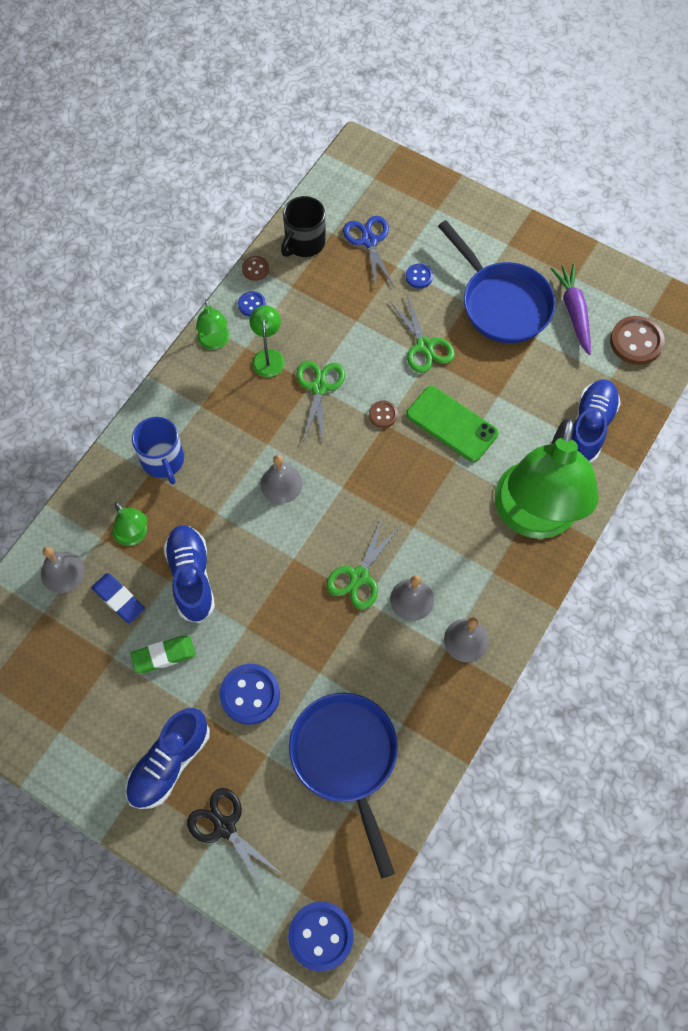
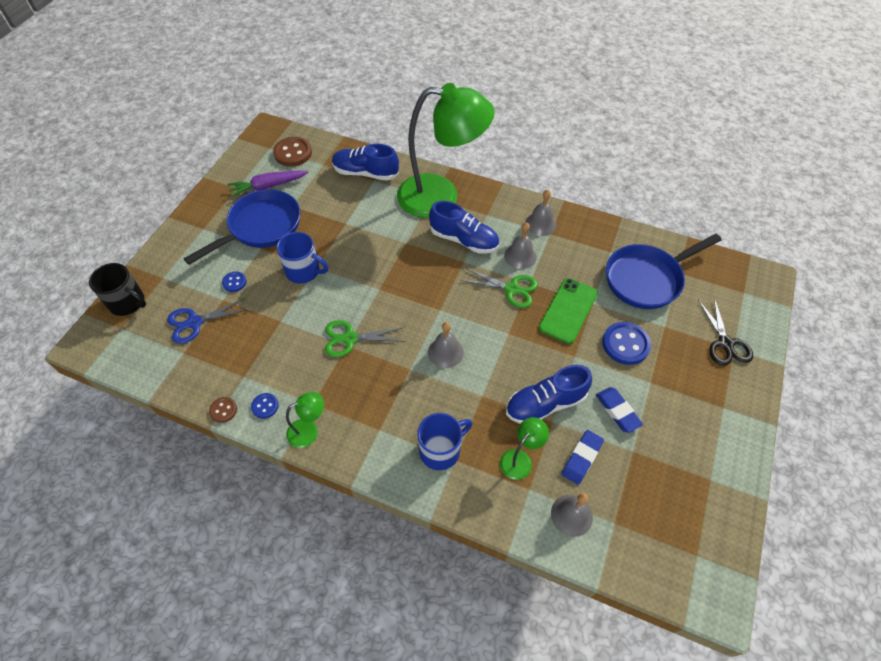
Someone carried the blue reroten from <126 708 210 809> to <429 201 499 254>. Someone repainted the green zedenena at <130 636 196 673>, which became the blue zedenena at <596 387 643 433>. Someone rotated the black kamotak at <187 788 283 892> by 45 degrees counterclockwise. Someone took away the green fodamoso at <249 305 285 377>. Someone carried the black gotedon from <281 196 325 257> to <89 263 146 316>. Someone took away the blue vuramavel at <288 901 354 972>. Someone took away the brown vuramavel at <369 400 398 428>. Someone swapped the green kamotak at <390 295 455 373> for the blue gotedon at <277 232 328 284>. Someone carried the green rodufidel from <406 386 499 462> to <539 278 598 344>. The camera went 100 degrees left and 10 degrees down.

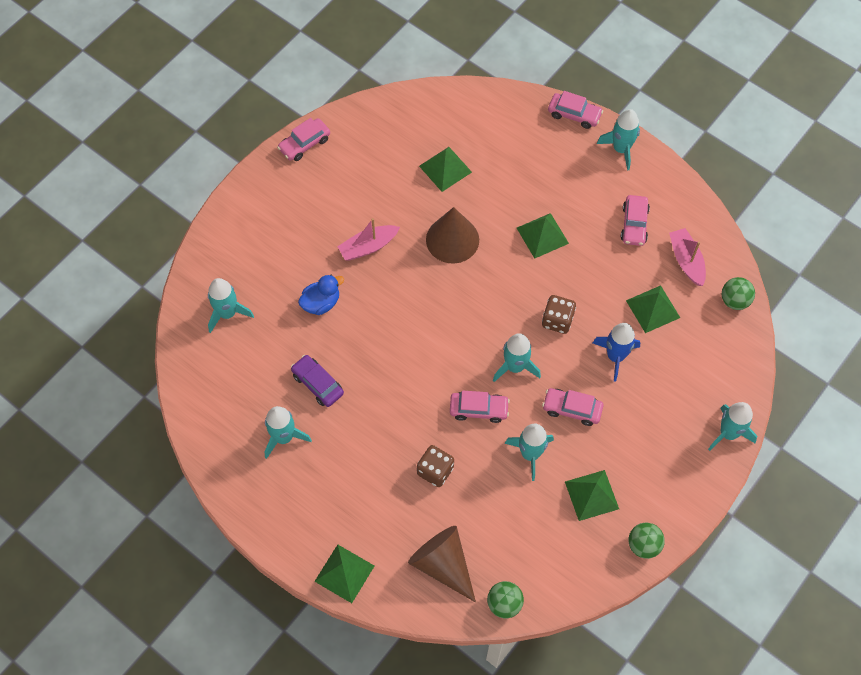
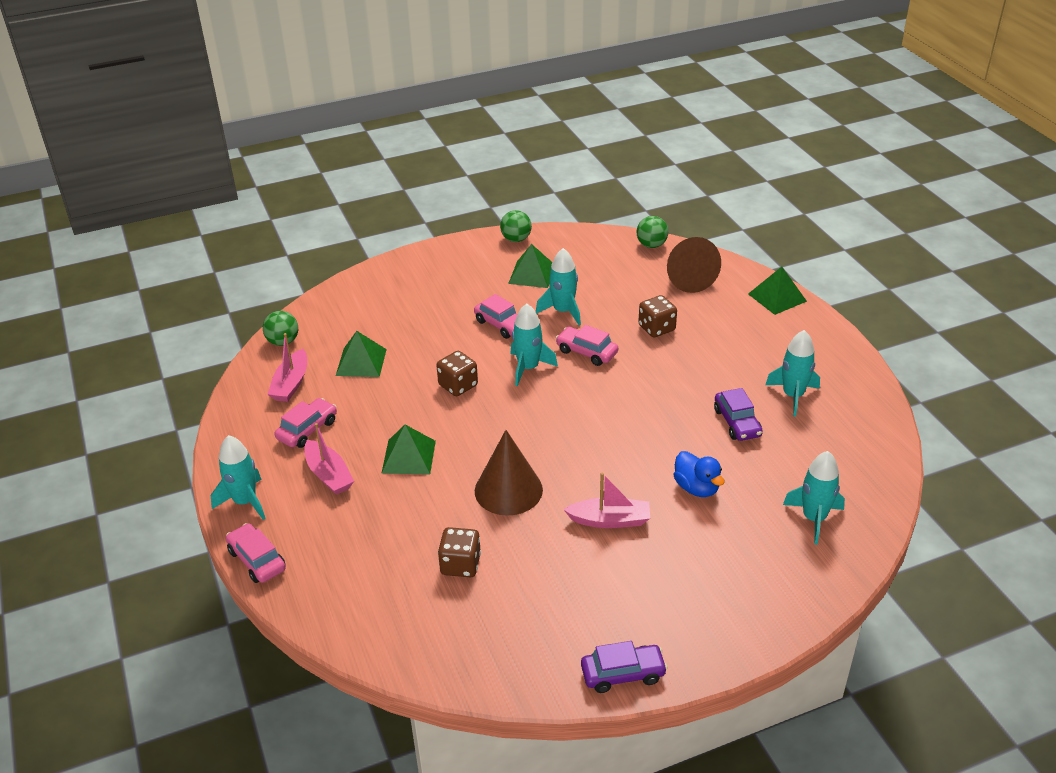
Someone repainted the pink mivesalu at <277 118 330 161>, which became the purple mivesalu at <581 641 668 693>. Someone rotated the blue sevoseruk at <298 275 344 315> by 120 degrees counterclockwise. Someone swapped the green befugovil at <419 147 472 192> for the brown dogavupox at <438 527 481 577>. Someone took away the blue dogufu at <593 323 640 382>. Someone took away the turquoise dogufu at <708 402 757 451>. Someone put down the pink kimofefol at <304 423 354 495>. The camera went 150 degrees left and 25 degrees down.

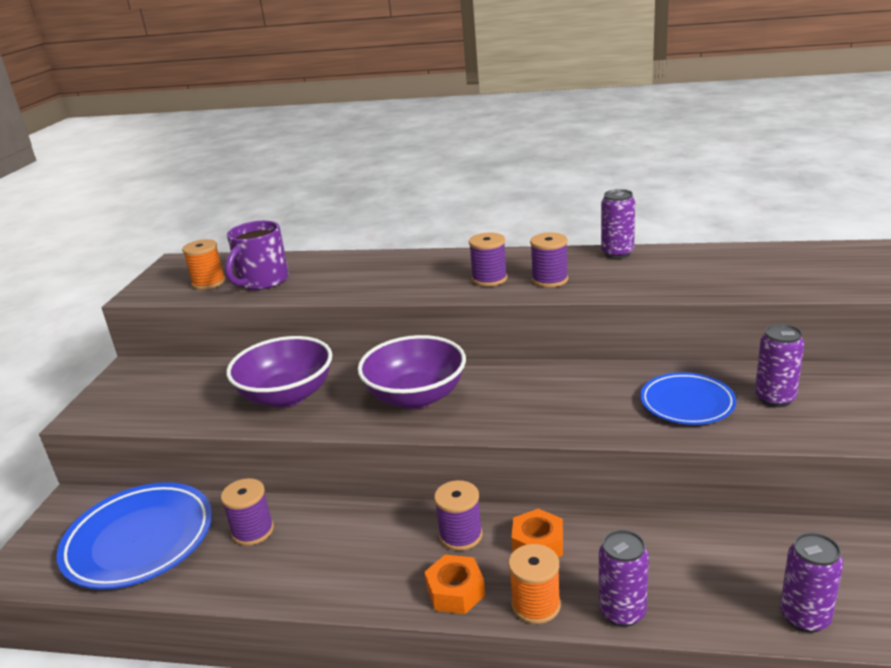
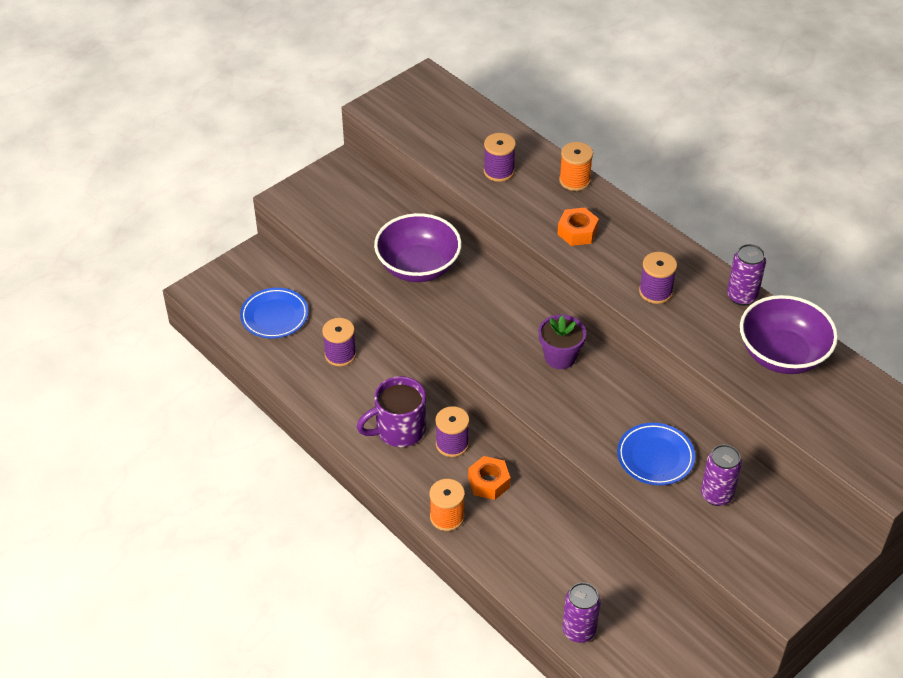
Someone scaled the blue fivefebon at <57 482 212 589> by 0.62. Someone carried the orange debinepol from <182 239 225 290> to <559 142 593 191>. Someone carried the purple gotedon from <225 221 289 290> to <356 376 426 447>. Someone carried the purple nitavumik from <358 335 466 409> to <740 295 838 374>. Someone carried the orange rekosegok from <424 555 485 614> to <557 208 599 246>. Someone carried the purple debinepol from <469 233 507 287> to <484 133 516 182>. Someone took away the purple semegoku at <599 530 649 627>. Someone put down the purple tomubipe at <539 315 586 369>. The camera went 35 degrees right and 20 degrees up.

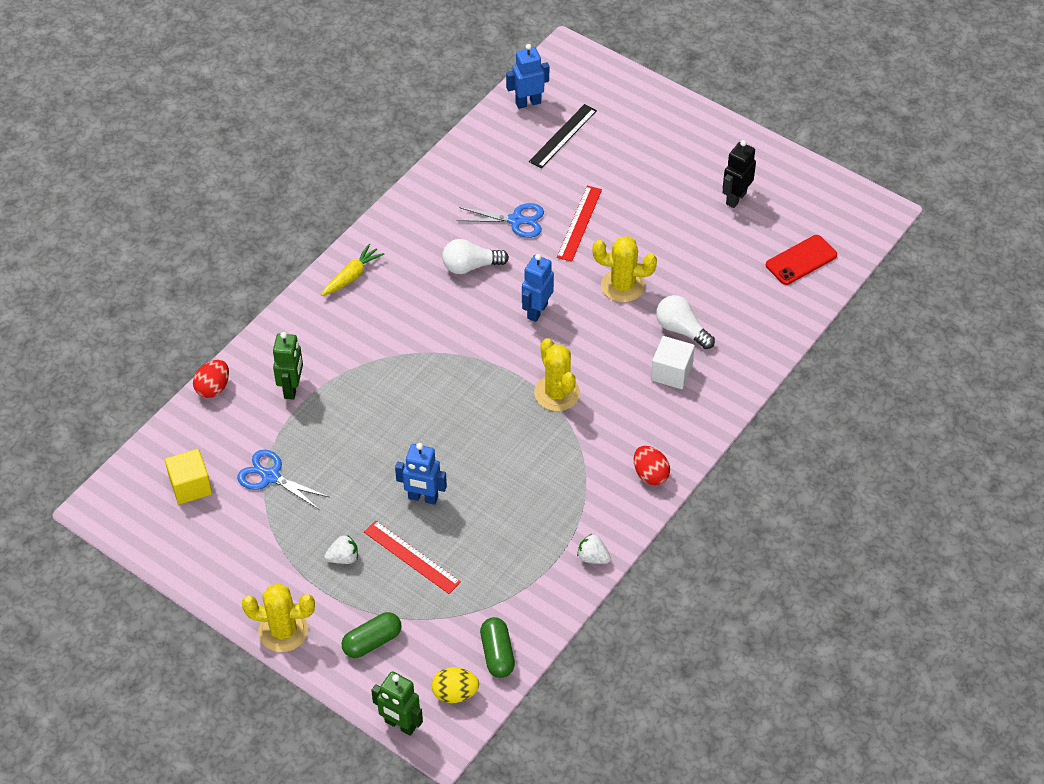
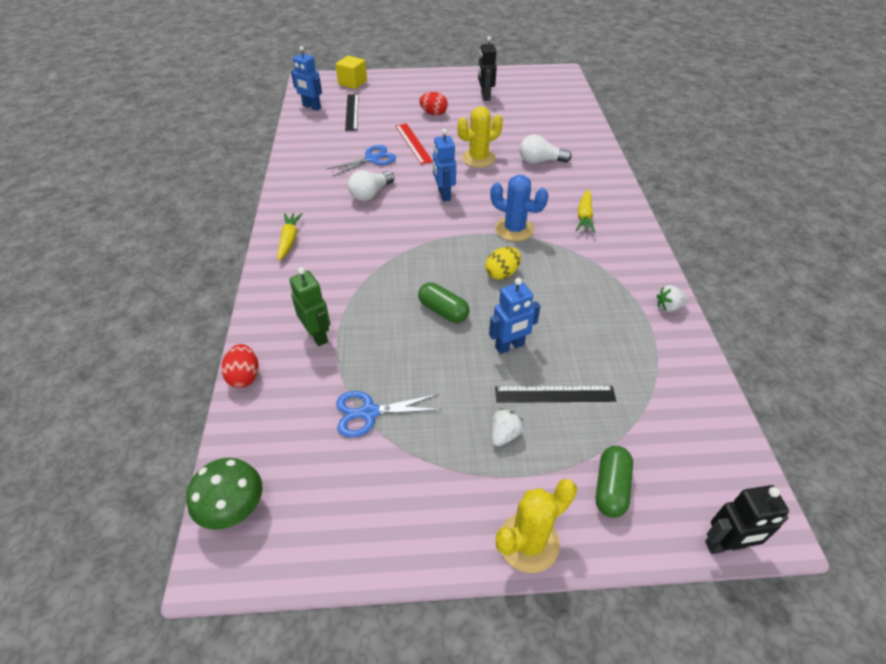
Someone carried the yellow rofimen from <165 449 212 504> to <336 55 367 89>. Someone repainted the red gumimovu at <364 520 461 594>, which became the black gumimovu at <495 386 616 403>. Someone repainted the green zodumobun at <371 671 423 736>, which became the black zodumobun at <705 485 789 554>. Someone carried the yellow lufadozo from <432 667 479 703> to <485 247 521 280>. Someone carried the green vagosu from <480 617 515 678> to <418 282 470 323>. Someone rotated the blue zodumobun at <506 44 549 109> by 90 degrees counterclockwise. Someone repainted the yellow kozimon at <534 338 580 411>, which became the blue kozimon at <490 175 549 241>. Someone carried the red lufadozo from <634 446 670 485> to <419 92 448 115>. Someone took away the white rofimen at <651 336 695 389>. Someone took away the red rodufidel at <766 235 837 285>. Someone put down the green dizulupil at <186 458 263 530>. Someone put down the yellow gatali at <576 190 595 233>. The camera went 40 degrees left and 5 degrees down.

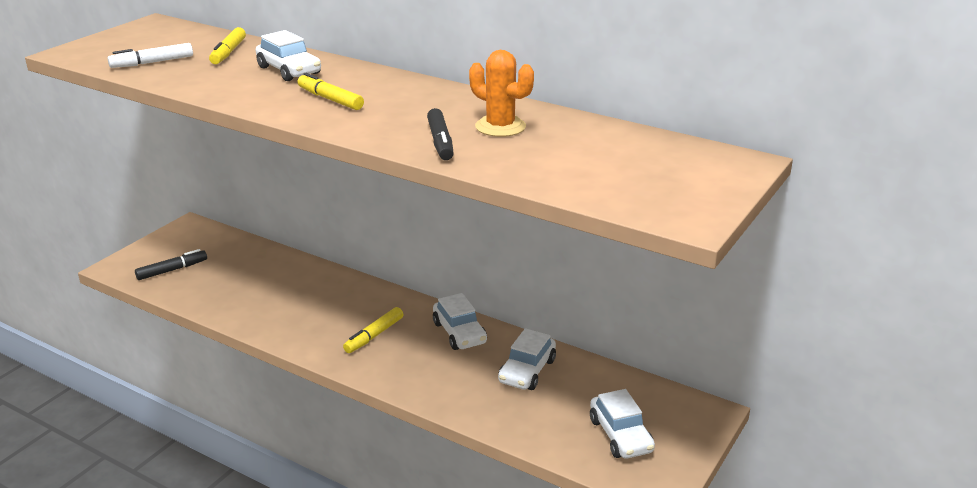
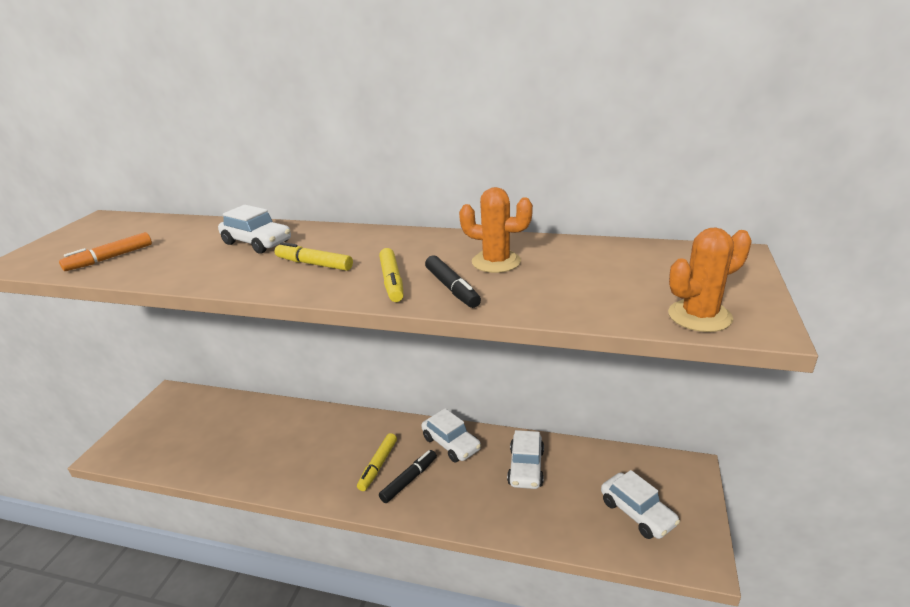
Someone repainted the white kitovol at <107 43 193 68>, which became the orange kitovol at <59 232 152 271>. Someone carried the black kitovol from <135 249 207 280> to <379 450 437 503>. Someone carried the yellow kitovol from <209 27 246 64> to <379 248 404 302>. Someone put down the orange kozimon at <668 228 752 332>. The camera went 15 degrees left and 0 degrees up.

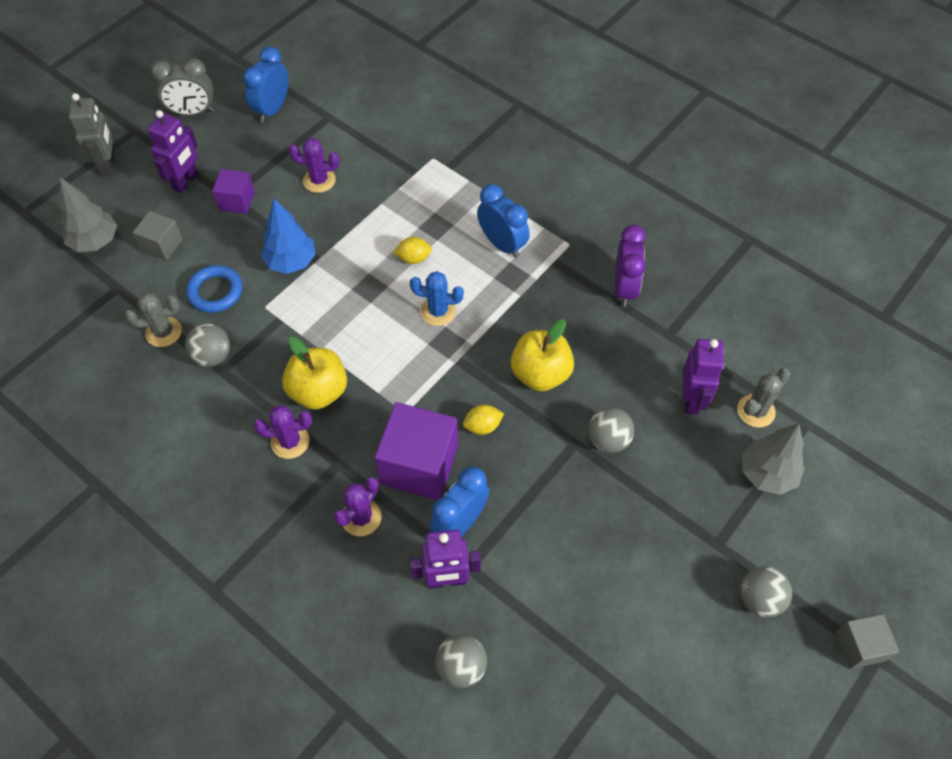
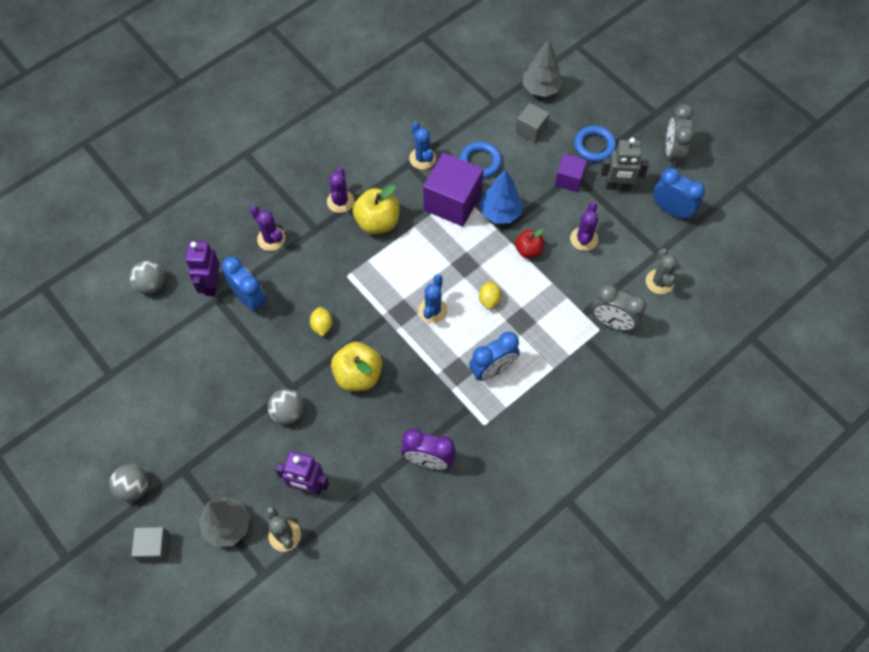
Someone carried the grey zodumobun from <68 93 115 177> to <601 138 649 191>. Someone carried the grey kozimon from <125 293 182 347> to <646 249 677 294>. Someone swapped the purple zodumobun at <148 110 198 193> for the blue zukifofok at <574 126 616 162>. Someone swapped the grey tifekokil at <185 323 230 367> for the blue kozimon at <409 122 436 170>. Someone carried the purple rofimen from <375 402 458 500> to <423 153 484 227>. Someone carried the grey rofimen from <836 614 899 669> to <131 527 170 562>. Someone put down the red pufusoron at <515 229 544 258>. Someone put down the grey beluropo at <592 284 646 331>. The camera went 100 degrees right and 5 degrees up.

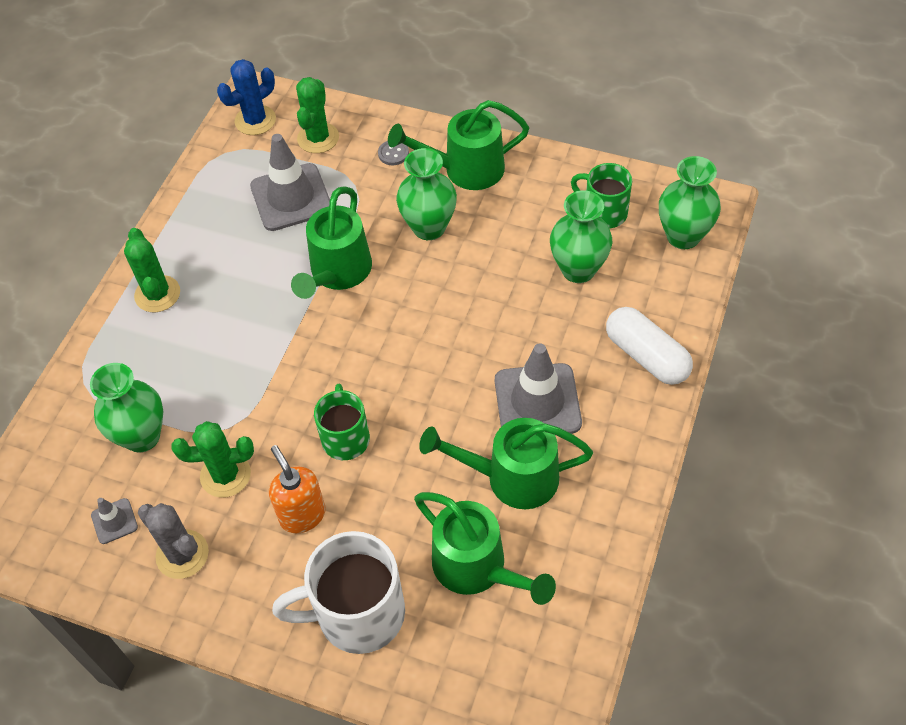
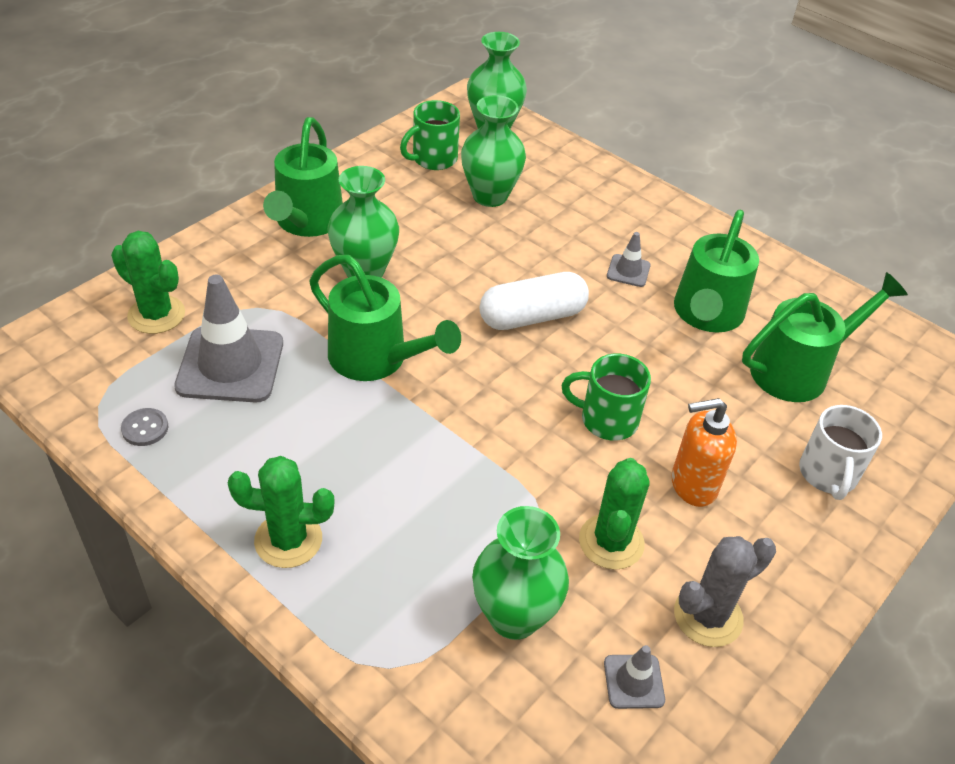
Someone took away the blue kozimon at <217 59 276 135>. Someone scaled the white gotedon at <272 531 405 654> by 0.61. Someone carried the grey vuramavel from <378 141 409 165> to <121 408 169 446>. Someone scaled the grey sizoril at <495 343 582 436> by 0.47. Someone carried the white vagosu from <606 307 693 385> to <480 272 589 330>. The camera went 75 degrees left and 10 degrees down.

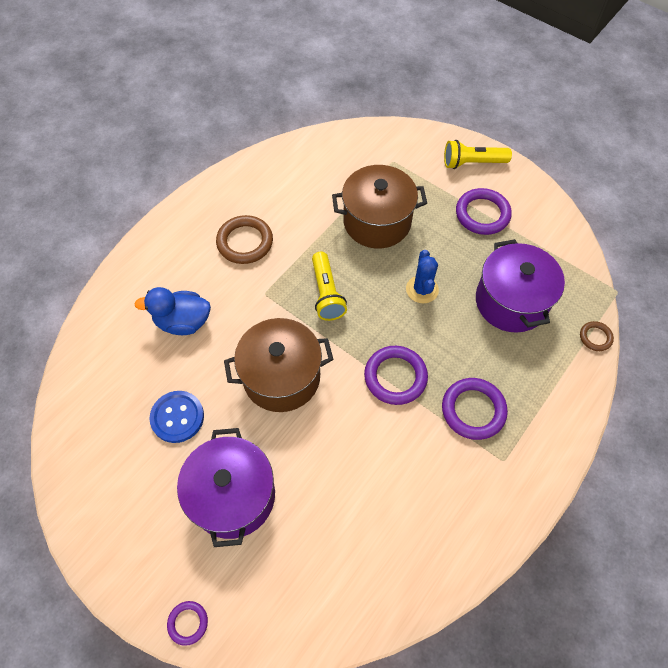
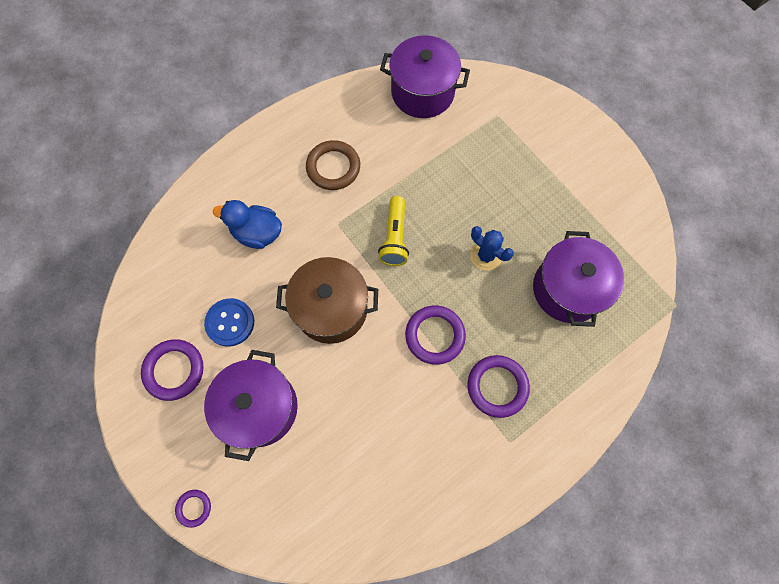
Someone took away the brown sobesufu at <332 165 427 249>. Someone rotated the blue kozimon at <406 250 439 303> by 60 degrees counterclockwise. Someone took away the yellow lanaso at <444 140 512 169>. Someone carried the purple zukifofok from <456 188 512 235> to <141 339 204 401>. Someone took away the brown zukifofok at <580 321 614 351>. Someone put down the purple sobesufu at <380 35 470 118>. The camera went 15 degrees right and 10 degrees up.

